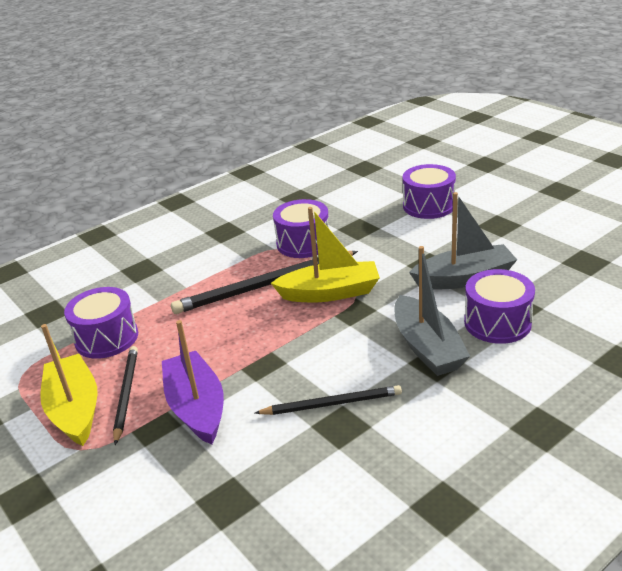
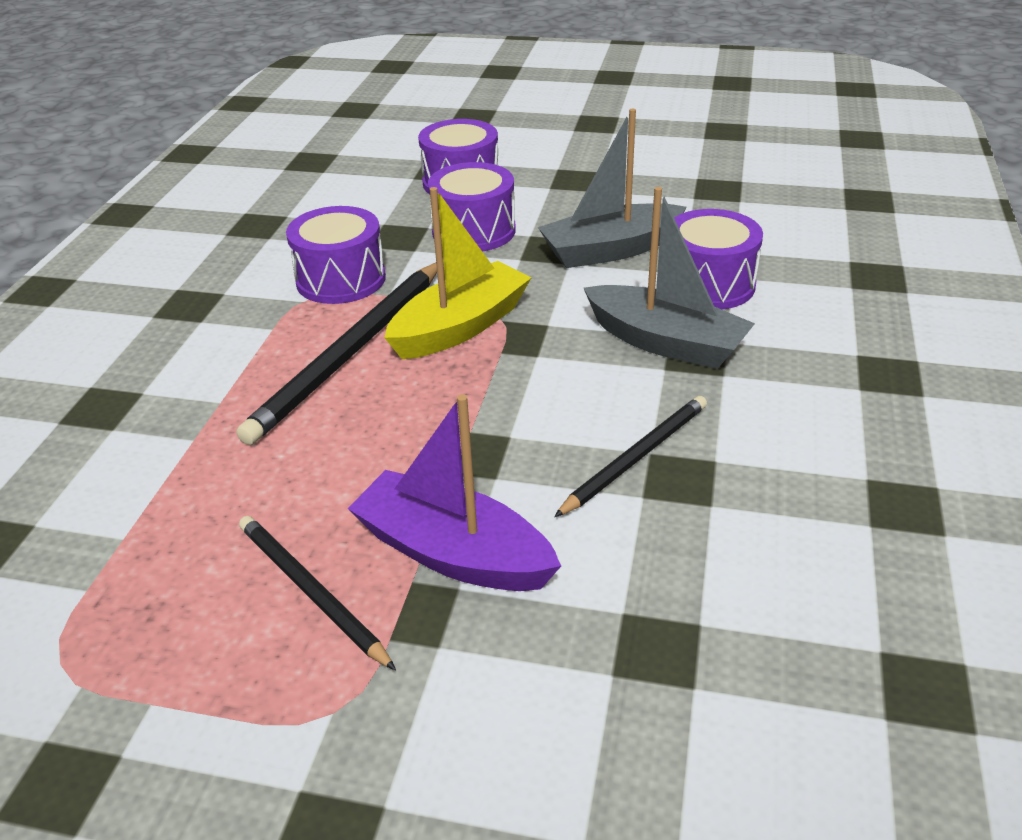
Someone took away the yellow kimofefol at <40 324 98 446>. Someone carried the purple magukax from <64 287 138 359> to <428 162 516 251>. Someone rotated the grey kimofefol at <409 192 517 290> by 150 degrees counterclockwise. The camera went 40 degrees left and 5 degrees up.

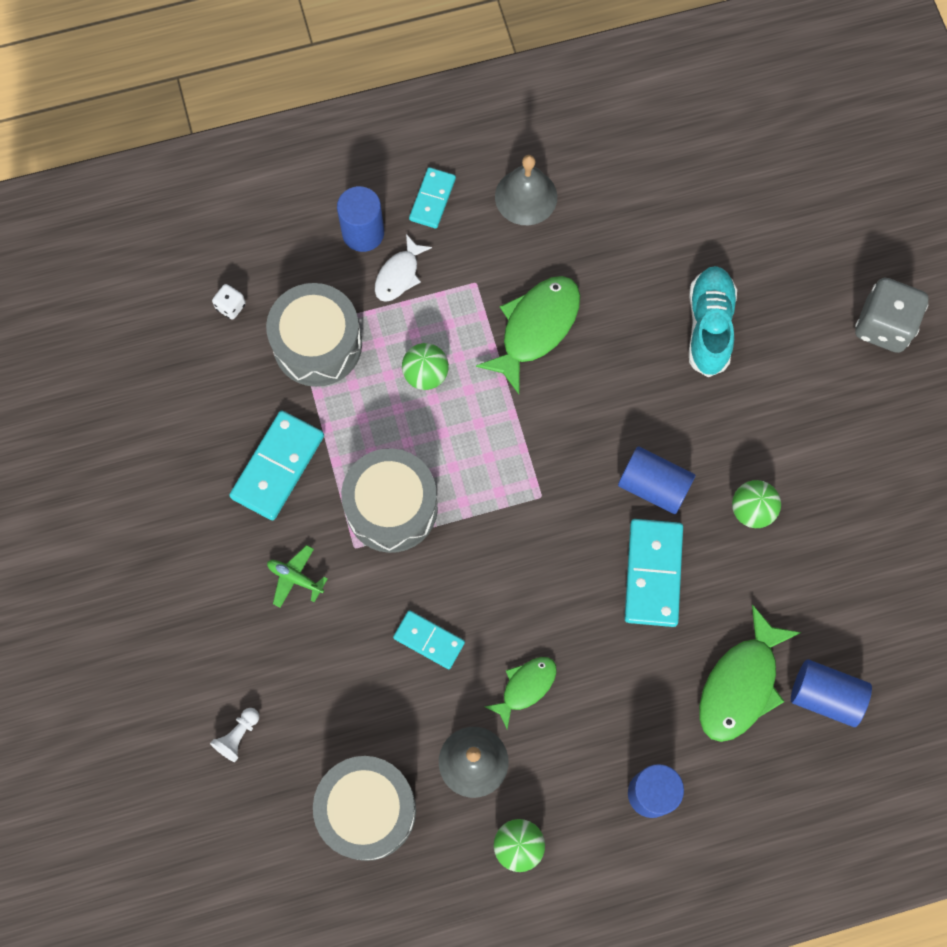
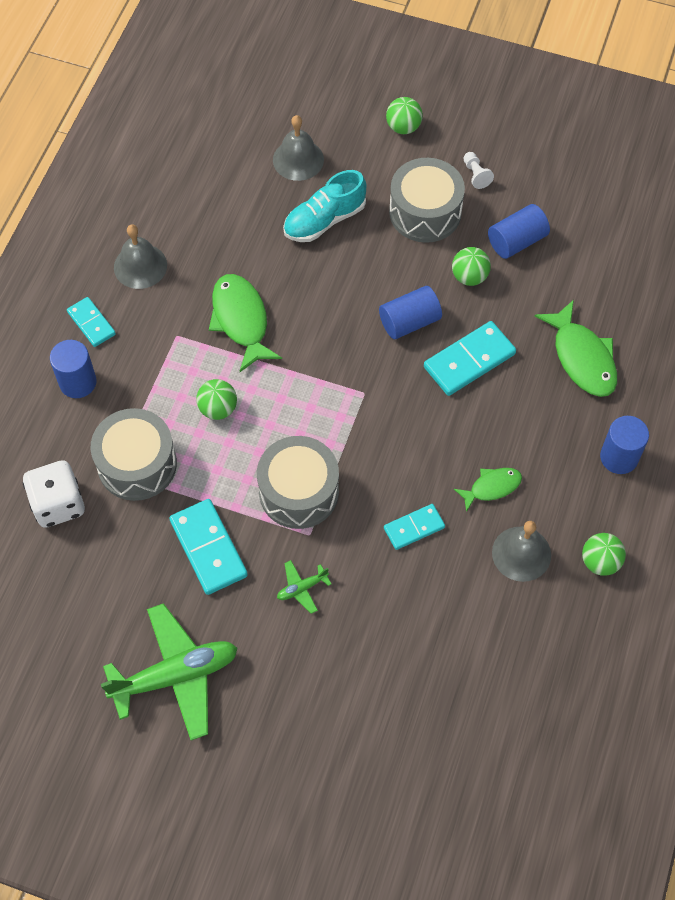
Someone carried the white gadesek from <210 708 259 762> to <464 152 494 189>. Someone scaled the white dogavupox at <212 284 246 320> by 2.16. Someone carried the grey magukax from <313 756 416 861> to <389 158 465 243>. Someone took away the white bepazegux at <375 234 432 302>. Someone rotated the green bepazegux at <485 657 557 729> by 75 degrees clockwise. Someone rotated the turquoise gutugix at <624 519 683 627> by 75 degrees counterclockwise. Someone rotated the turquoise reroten at <689 266 737 377> by 75 degrees counterclockwise. Someone carried the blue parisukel from <791 659 872 727> to <488 204 550 259>. Someone swapped the grey dogavupox at <855 278 928 353> for the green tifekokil at <386 97 423 134>. Someone put down the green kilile at <101 603 238 740>. Someone put down the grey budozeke at <273 115 324 181>. The camera went 55 degrees left and 10 degrees down.

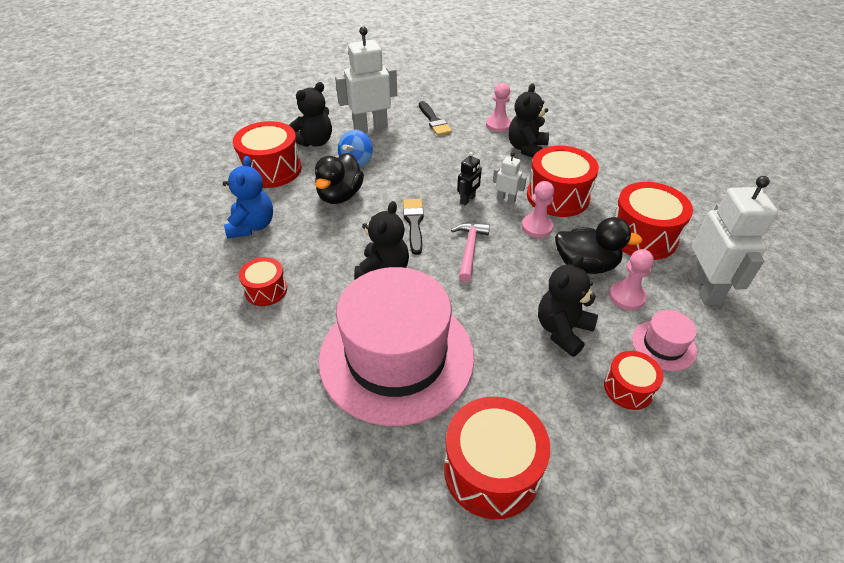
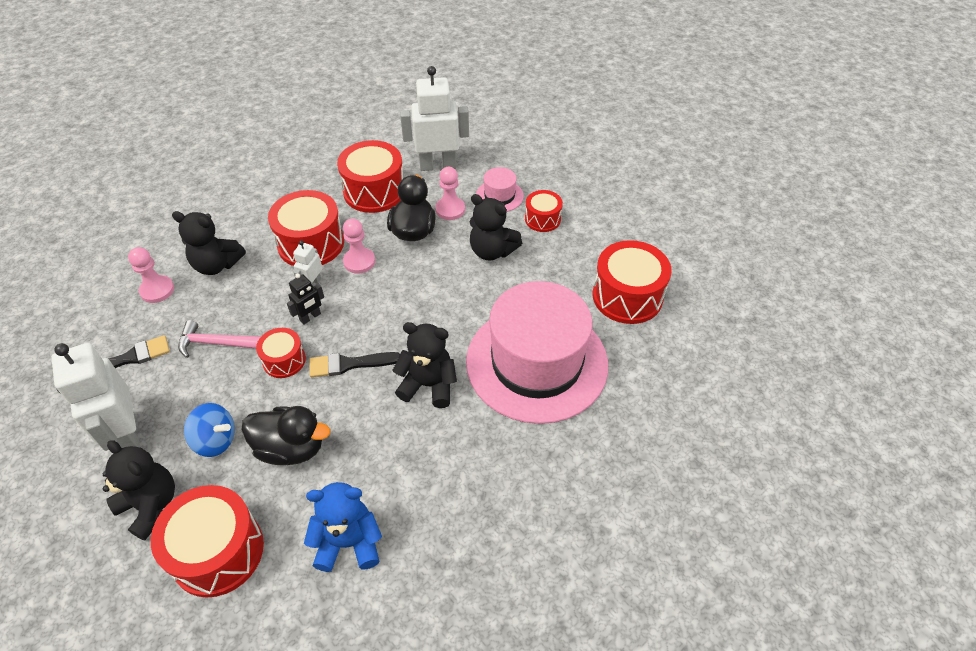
Someone carried the red magukax from <239 257 287 306> to <256 328 306 378>. Someone carried the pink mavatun from <451 223 490 282> to <178 320 261 358>. Someone rotated the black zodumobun at <457 152 482 205> by 105 degrees clockwise. The camera went 95 degrees left and 5 degrees up.

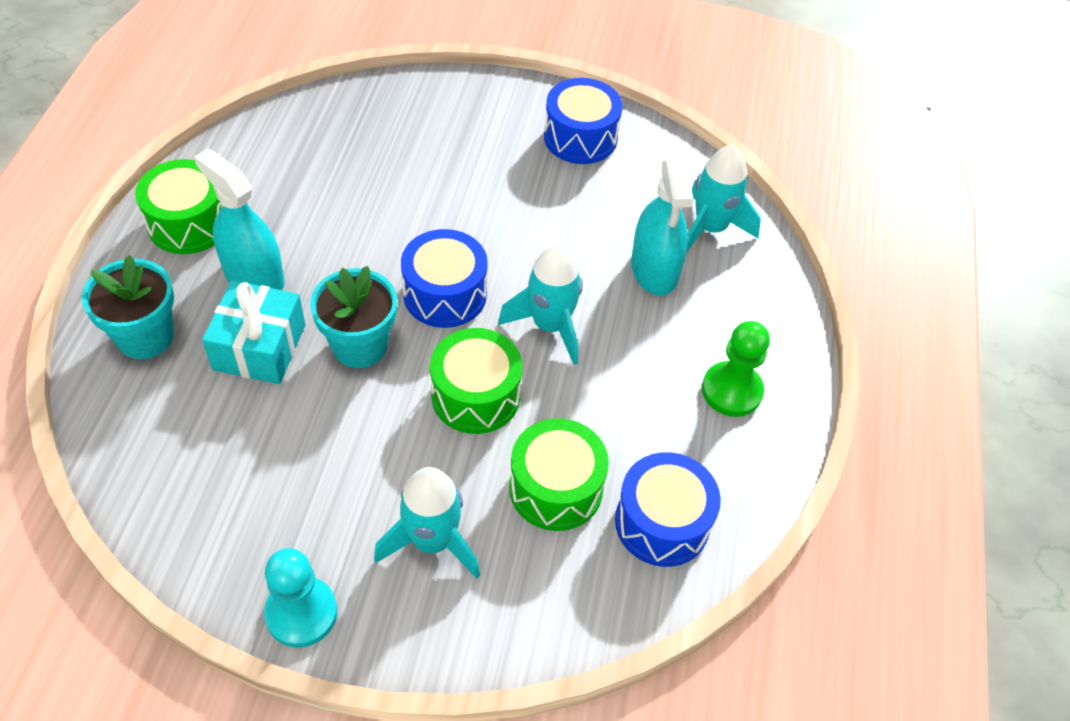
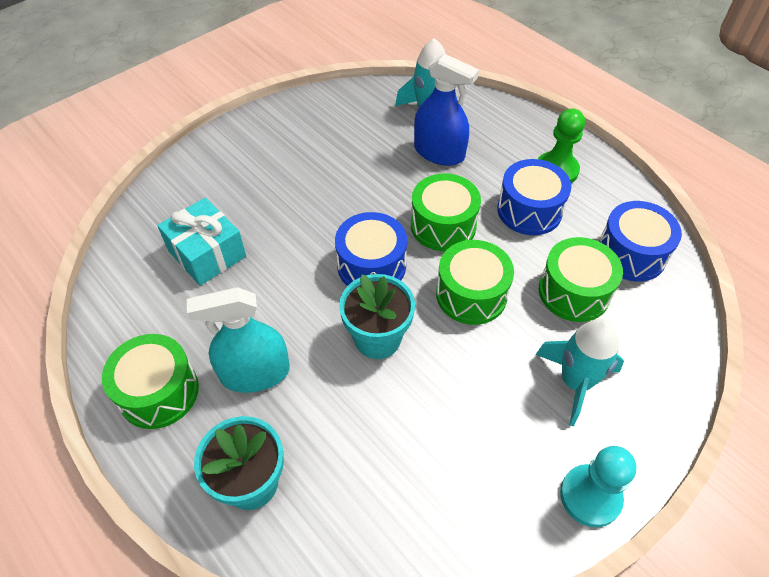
Someone carried the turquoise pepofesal from <202 280 305 384> to <157 198 246 286>. Someone swapped the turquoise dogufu at <498 244 583 365> for the green magukax at <411 173 481 251>. Someone carried the blue magukax from <544 78 622 164> to <497 159 571 235>. Someone repainted the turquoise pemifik at <631 158 693 296>, which became the blue pemifik at <414 54 479 166>. The camera went 50 degrees left and 0 degrees up.

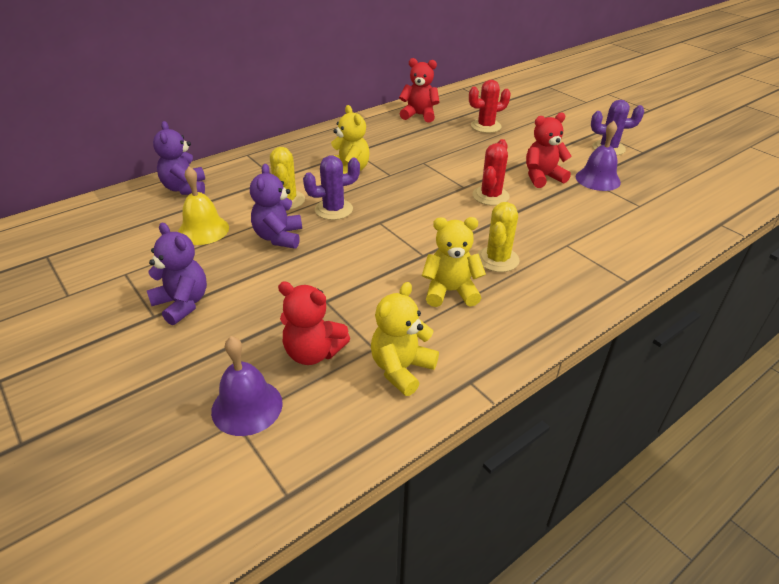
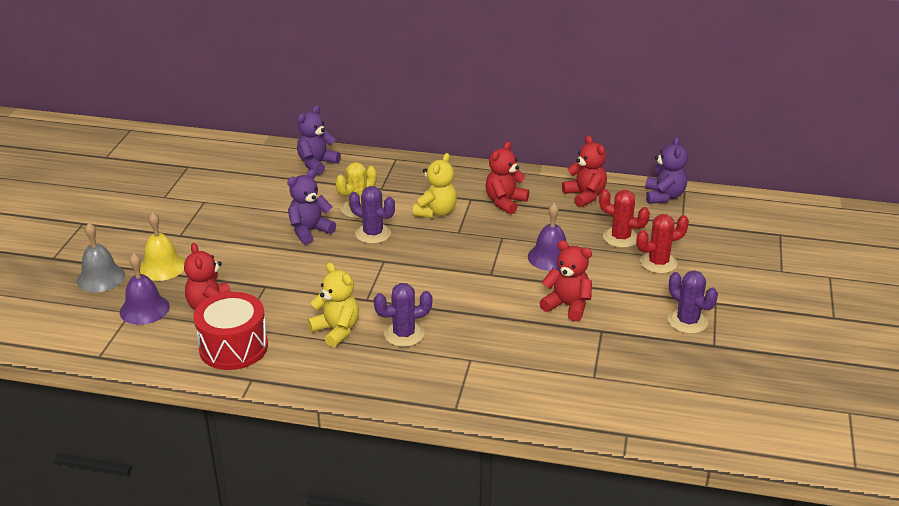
Someone carried the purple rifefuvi from <147 223 207 325> to <645 137 688 204>. Someone carried the yellow budozeke from <178 167 229 245> to <140 212 185 281>. Someone swapped the yellow rifefuvi at <371 282 439 396> for the red magukax at <193 292 268 370>. Someone carried the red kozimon from <472 139 510 206> to <636 214 689 274>. Someone repainted the yellow kozimon at <477 202 520 272>, which became the purple kozimon at <374 283 432 347>. Someone carried the purple budozeke from <575 121 621 191> to <528 203 567 271>. Someone put down the grey budozeke at <77 223 125 292>. Someone put down the red rifefuvi at <485 141 529 214>. The camera went 50 degrees right and 5 degrees down.

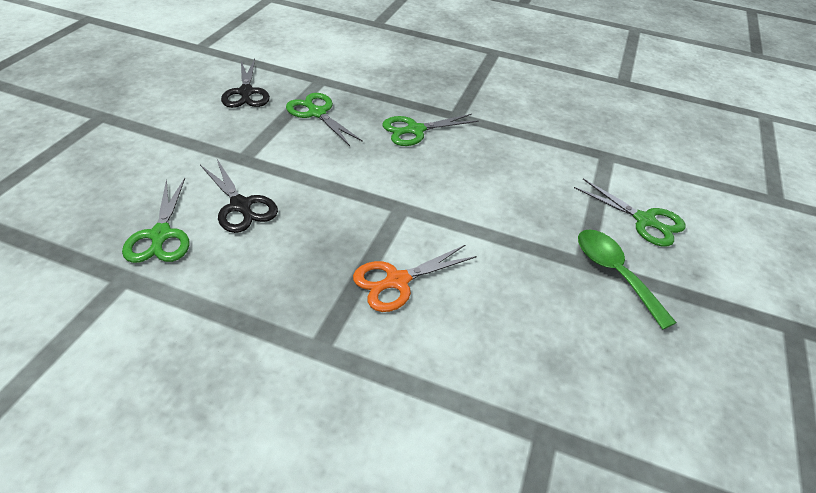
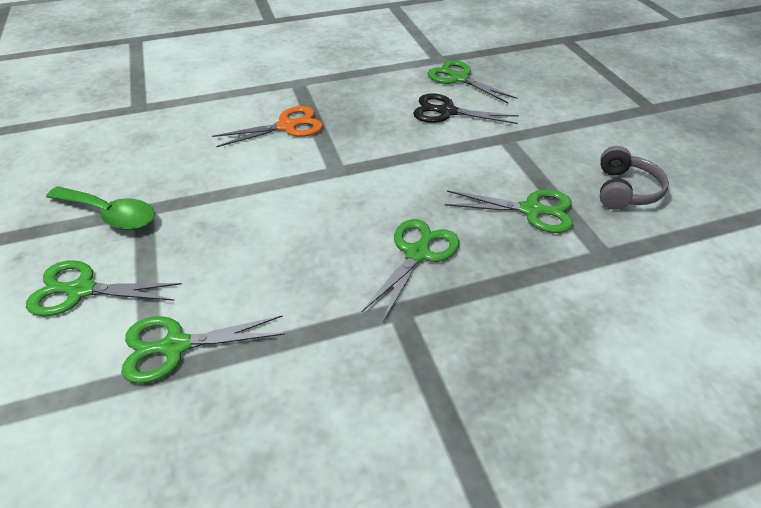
Someone swapped the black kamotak at <221 59 270 108> for the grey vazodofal at <600 146 669 210>. Someone rotated the orange kamotak at <353 245 477 312> by 45 degrees clockwise. Someone put down the green kamotak at <121 316 285 384>. The camera went 145 degrees right and 0 degrees up.

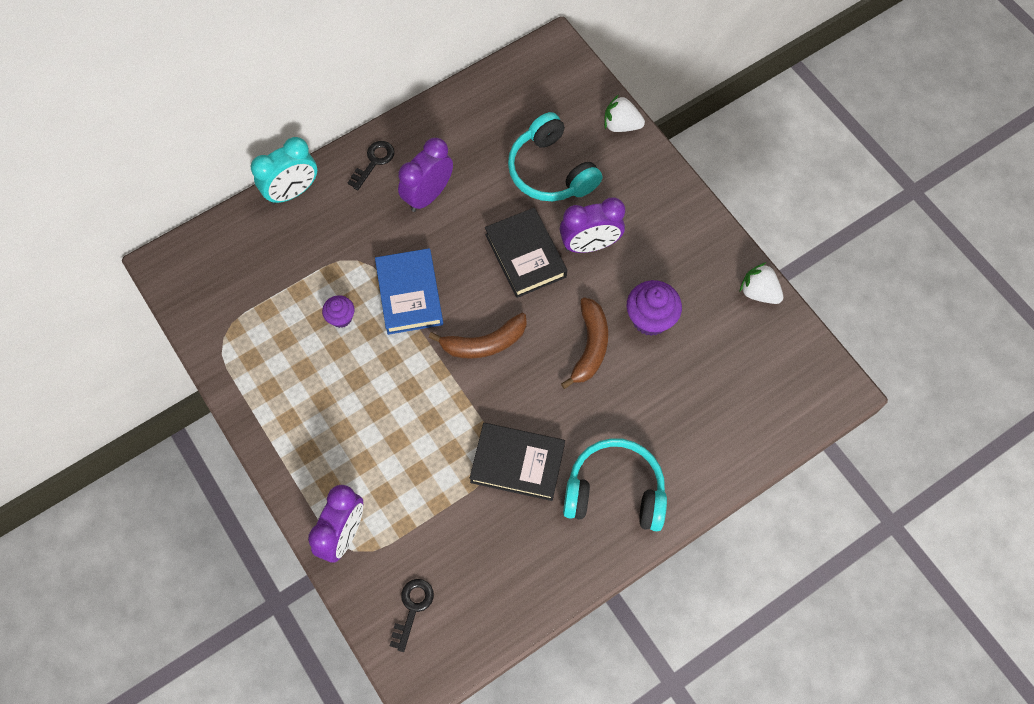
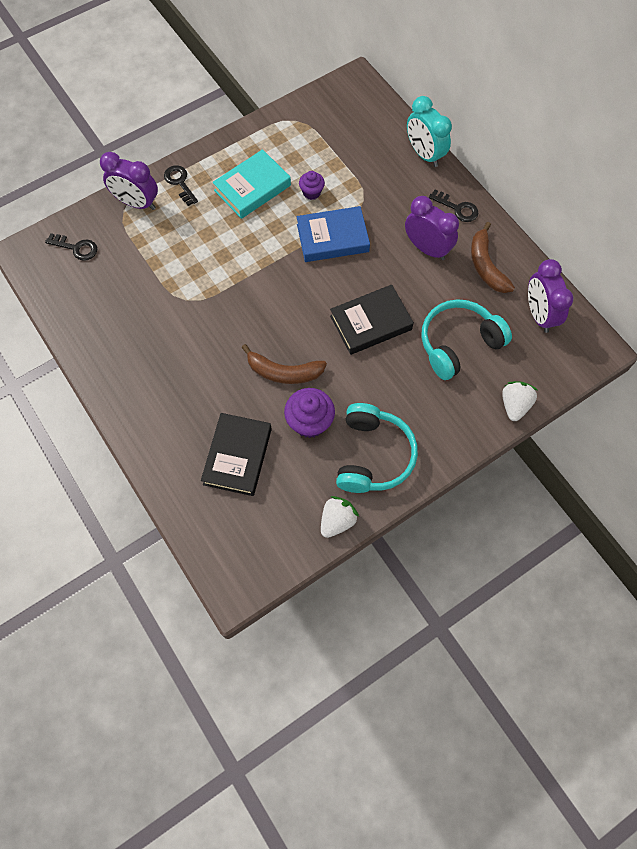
Someone carried the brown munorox from <428 313 527 359> to <471 222 515 293>. Someone carried the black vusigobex from <470 423 565 501> to <201 413 272 496>. Someone carried the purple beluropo from <560 197 625 253> to <528 259 573 333>. Someone carried the turquoise vazodofal from <563 438 667 531> to <336 403 418 493>. Someone put down the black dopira at <164 165 198 206>. Someone put down the turquoise vusigobex at <212 149 291 219>. The camera went 90 degrees right and 0 degrees up.

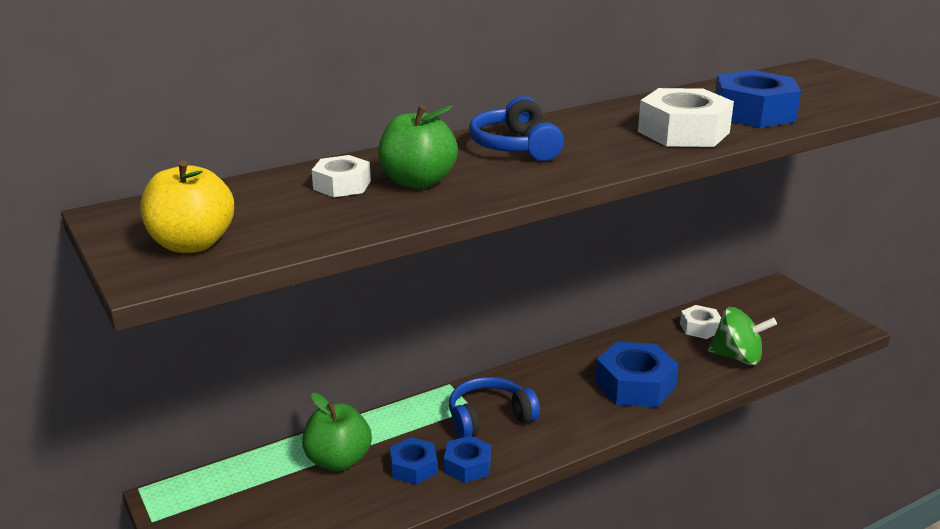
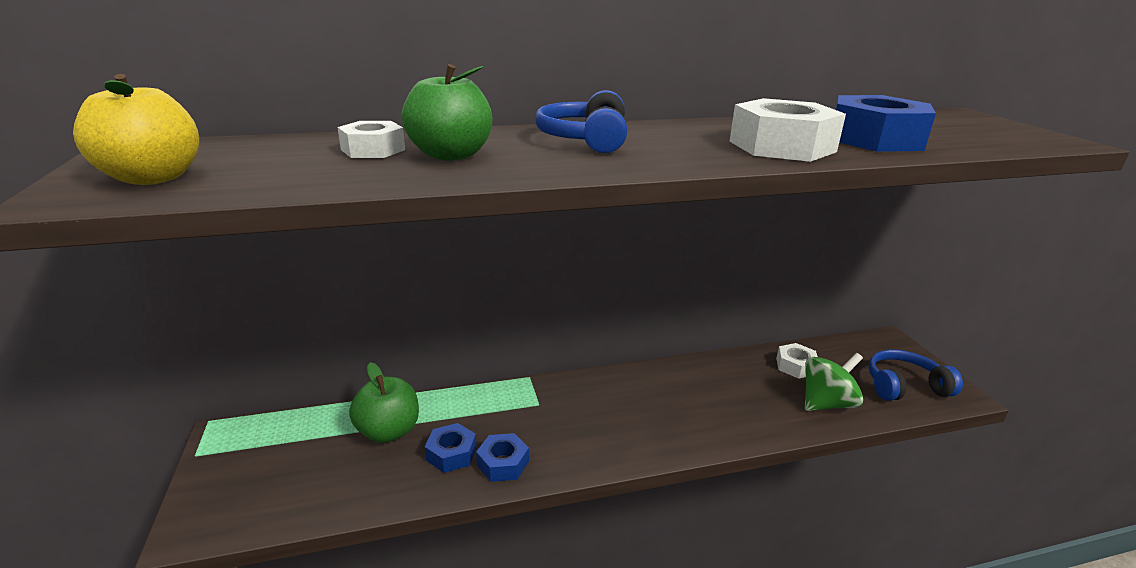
Someone carried the blue vazodofal from <449 377 540 438> to <868 349 963 401>. Someone took away the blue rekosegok at <595 342 679 408>. Someone rotated the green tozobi at <708 307 777 365> by 60 degrees counterclockwise. The camera went 15 degrees right and 0 degrees up.

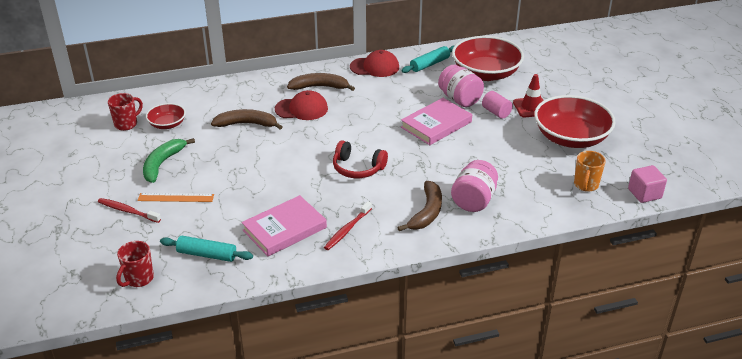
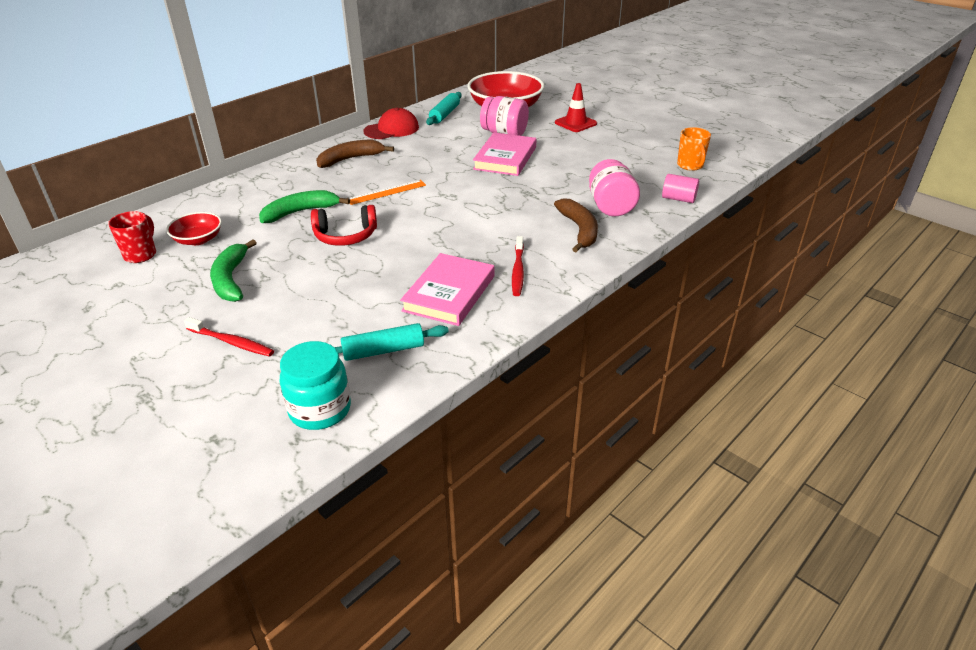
Someone rotated the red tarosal at <98 198 161 223> by 150 degrees counterclockwise. Someone swapped the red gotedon at <116 241 154 287> for the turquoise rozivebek at <280 341 351 430>. Someone carried the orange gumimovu from <137 193 214 202> to <347 180 426 205>. Someone repainted the brown munorox at <211 109 282 130>, which became the green munorox at <259 190 350 223>. Someone took away the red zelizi at <275 90 328 120>. Someone carried the red vazodofal from <333 140 388 178> to <311 205 377 246>. Someone carried the pink parisukel from <482 91 513 119> to <662 174 699 203>. Someone took away the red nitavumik at <534 95 615 148>. Someone took away the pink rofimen at <628 165 667 203>. The camera went 30 degrees left and 0 degrees up.

